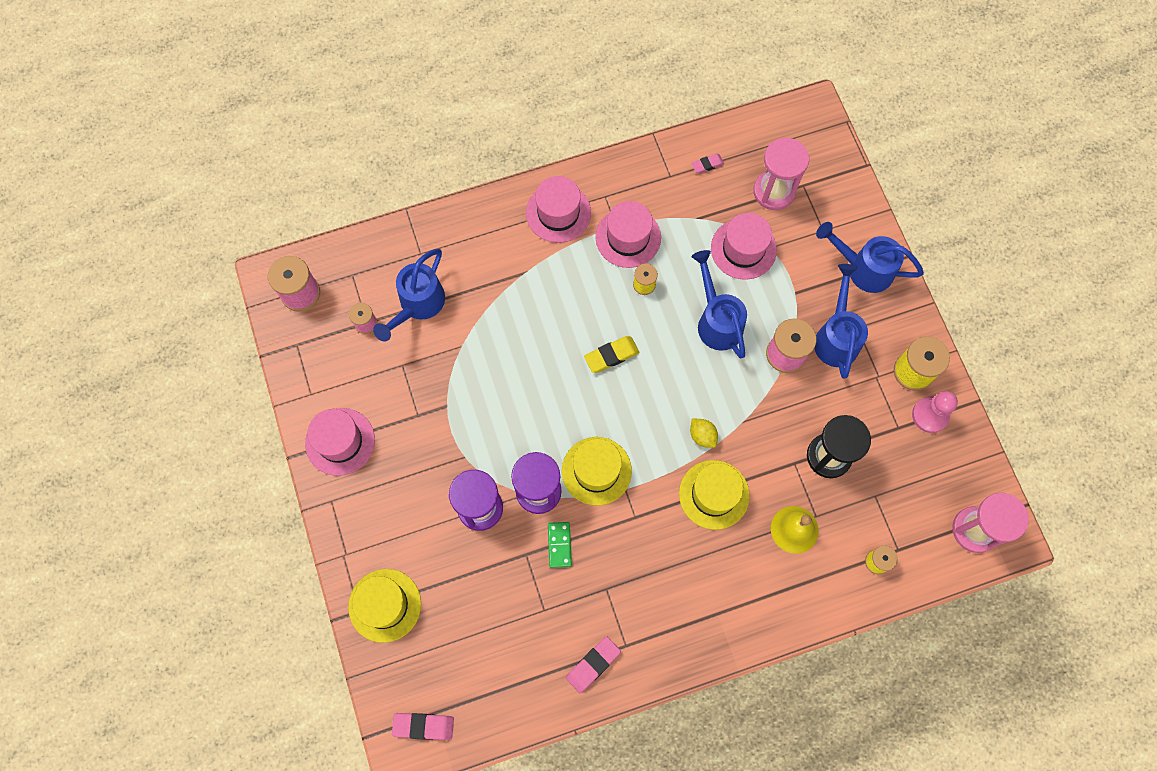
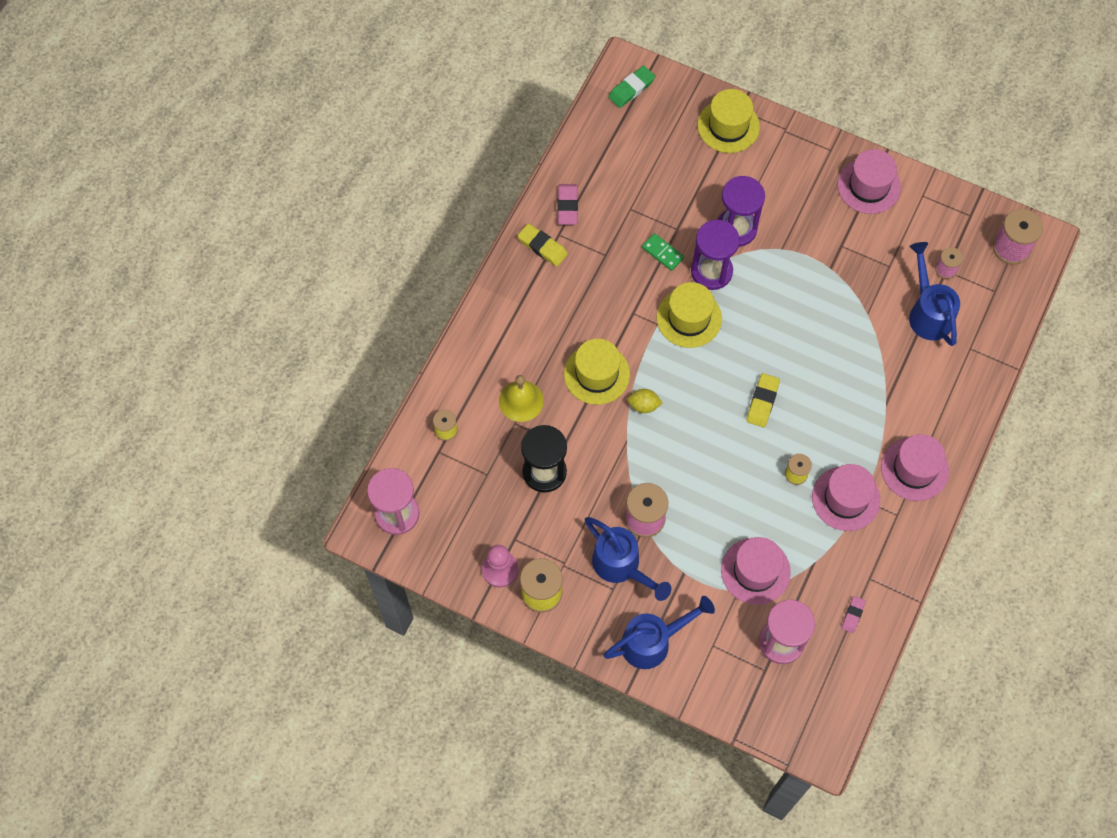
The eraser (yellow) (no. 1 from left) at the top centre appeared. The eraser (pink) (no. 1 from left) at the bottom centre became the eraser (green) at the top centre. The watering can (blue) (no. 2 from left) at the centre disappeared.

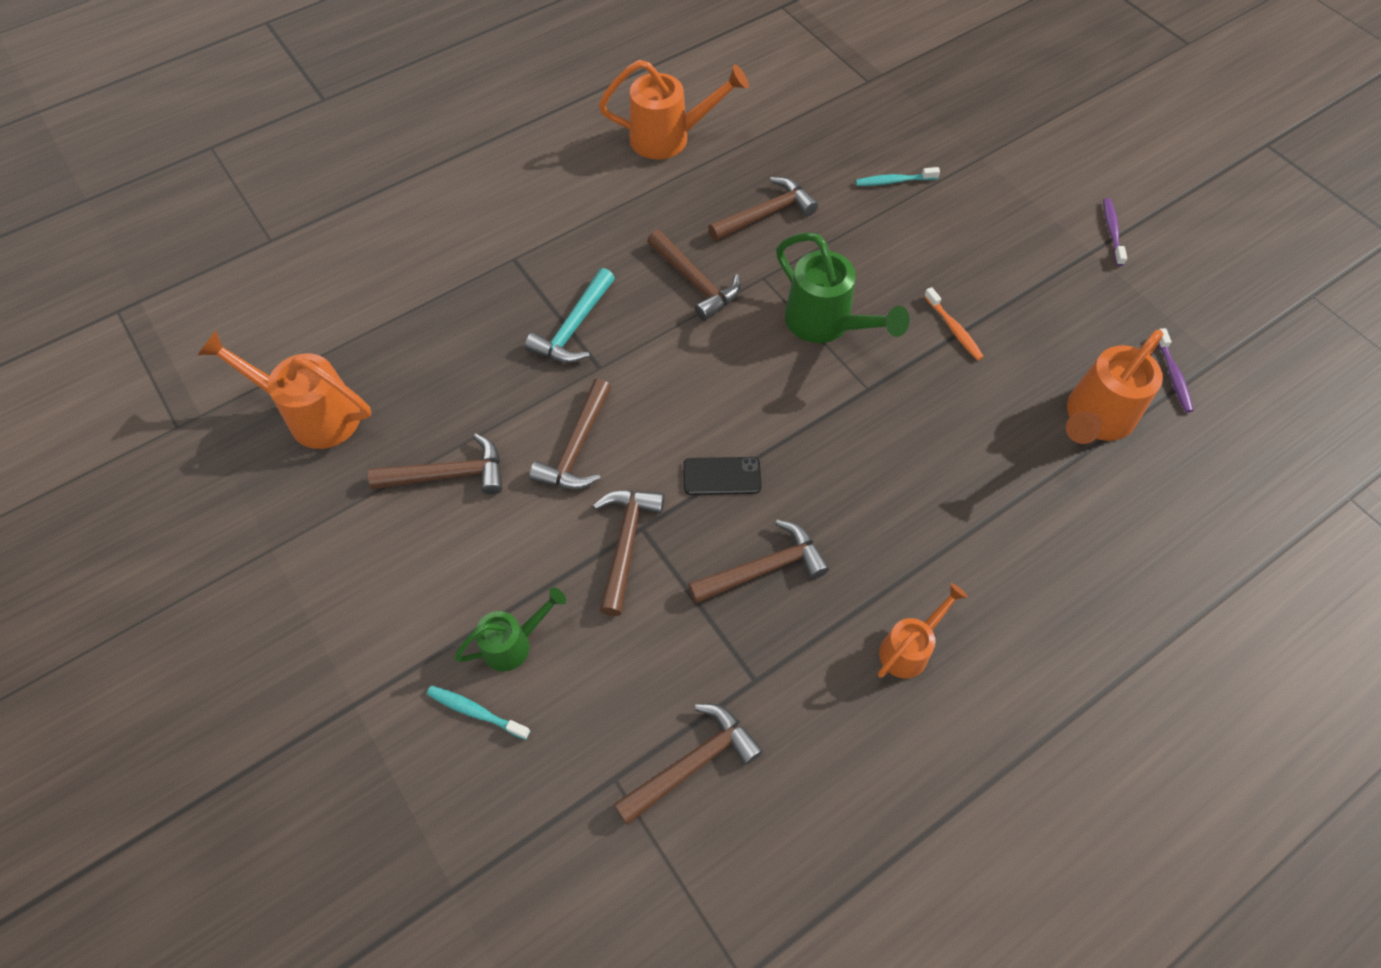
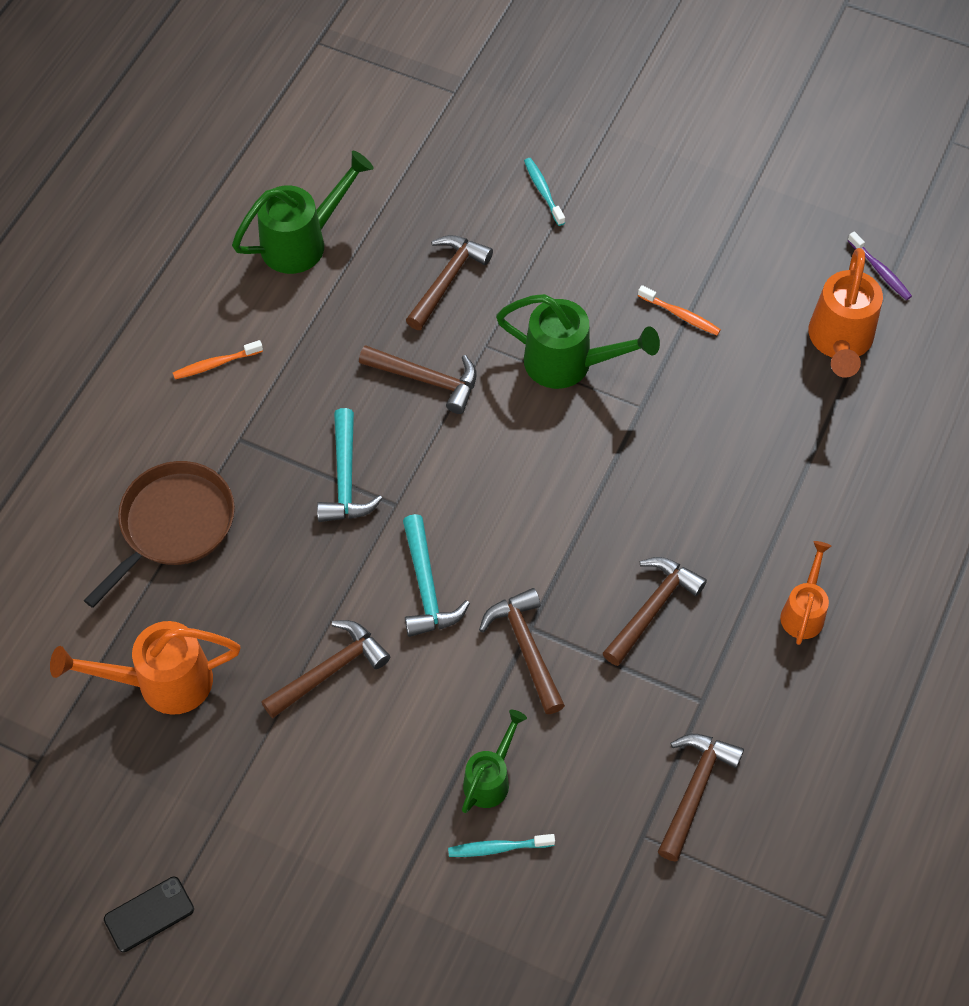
The pan (brown) at the middle left appeared. The phone (black) moved from the centre to the bottom left. The toothbrush (orange) (no. 1 from left) at the middle left appeared. The watering can (orange) (no. 2 from left) at the top centre became the watering can (green) (no. 1 from left) at the top left. The hammer (brown) (no. 2 from left) at the centre became the hammer (turquoise) (no. 2 from left) at the centre. The toothbrush (turquoise) (no. 2 from left) at the top centre turned 105 degrees clockwise. The toothbrush (purple) (no. 1 from left) at the top right disappeared.

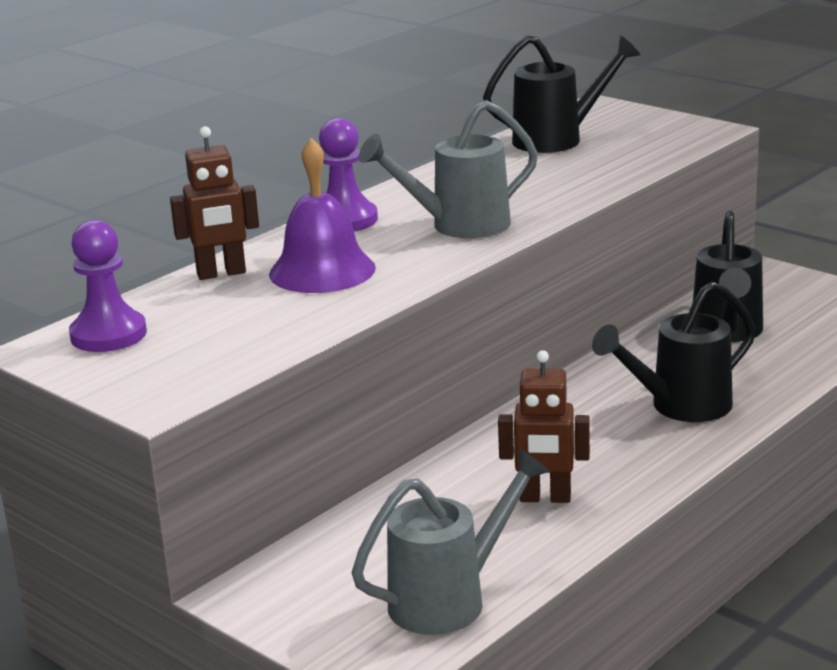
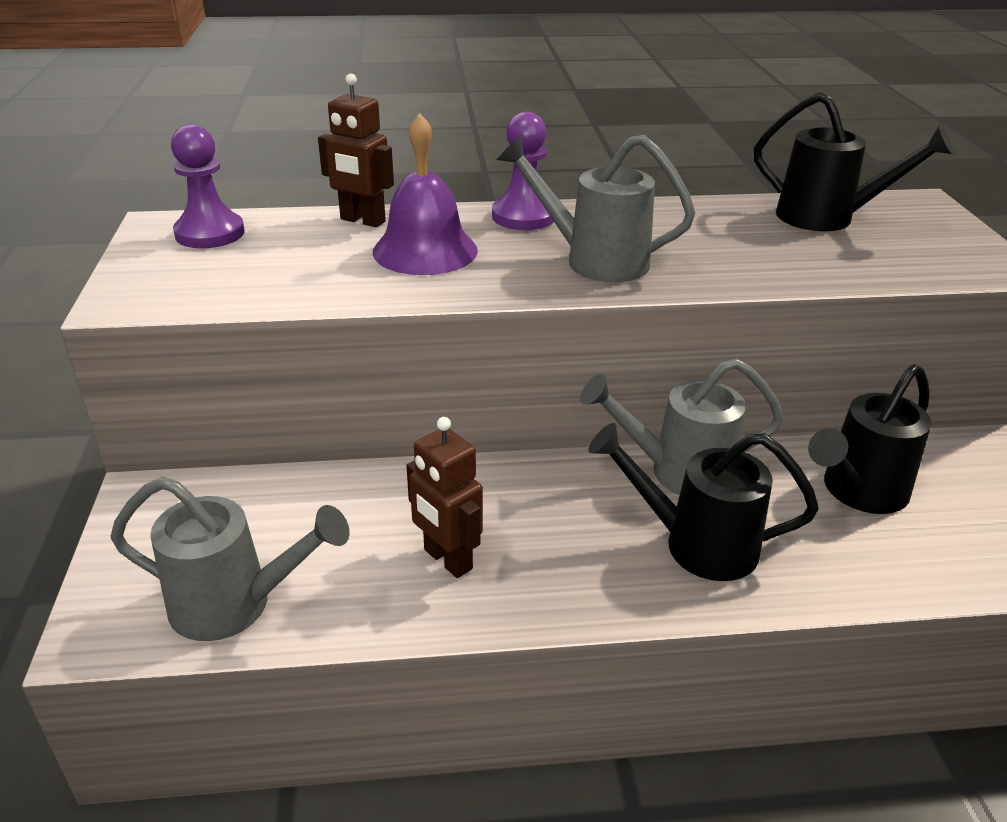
The watering can (grey) (no. 3 from left) at the middle right appeared.

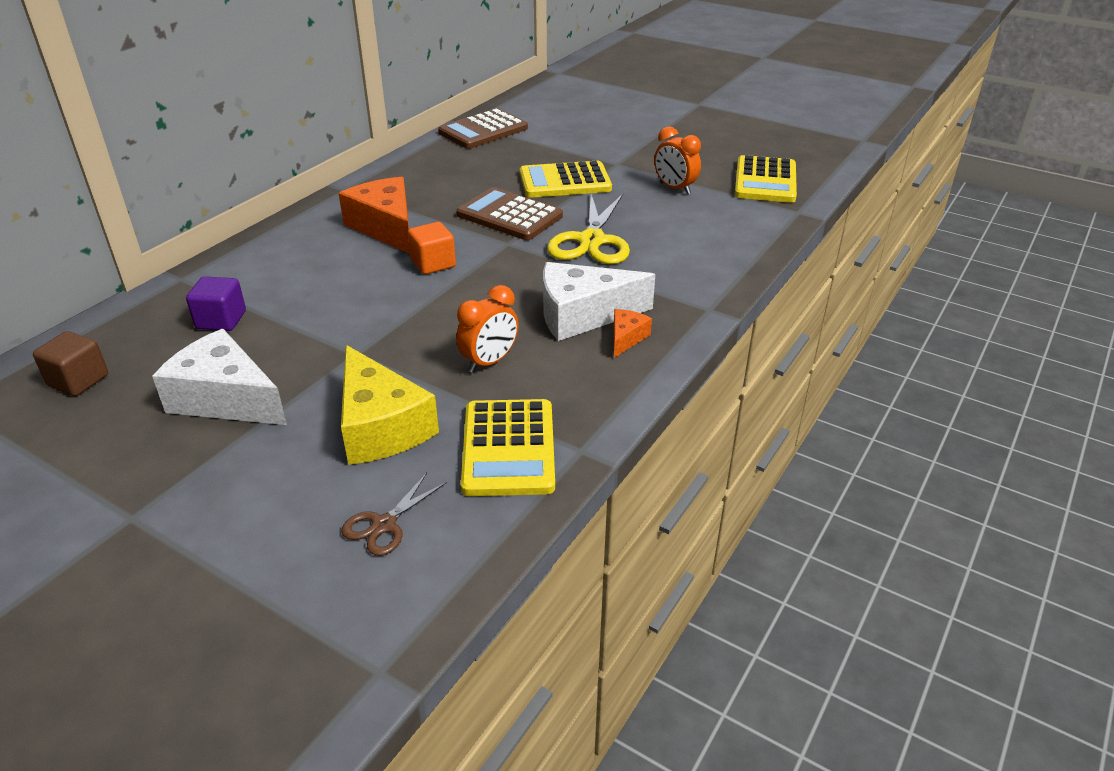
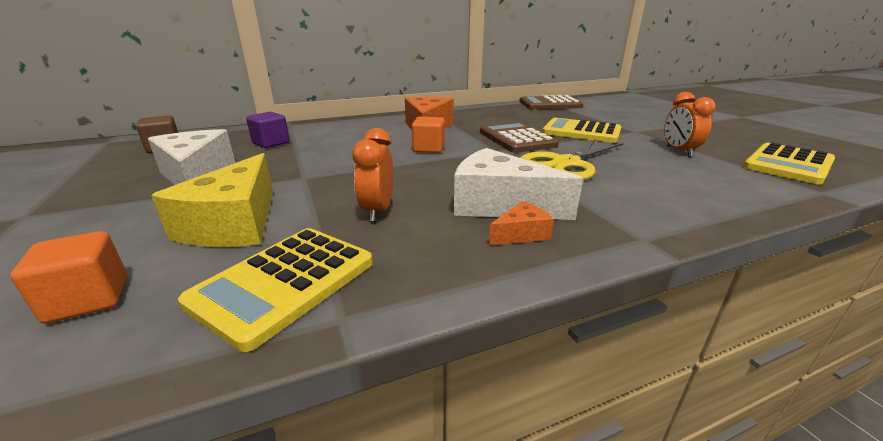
The scissors (brown) at the bottom centre was replaced by the cube (orange) (no. 1 from left) at the middle left. The clock (orange) (no. 1 from left) at the centre turned 105 degrees clockwise.

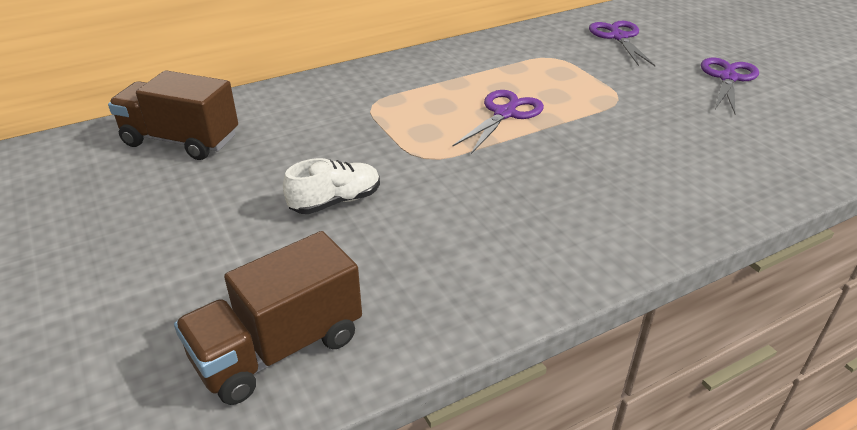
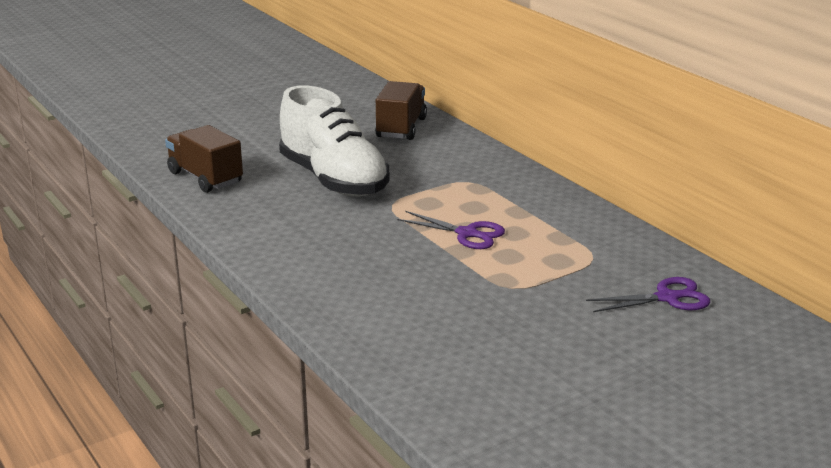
The shoe (white) at the centre changed to 2.36 times the size. The scissors (purple) (no. 3 from left) at the top right disappeared.

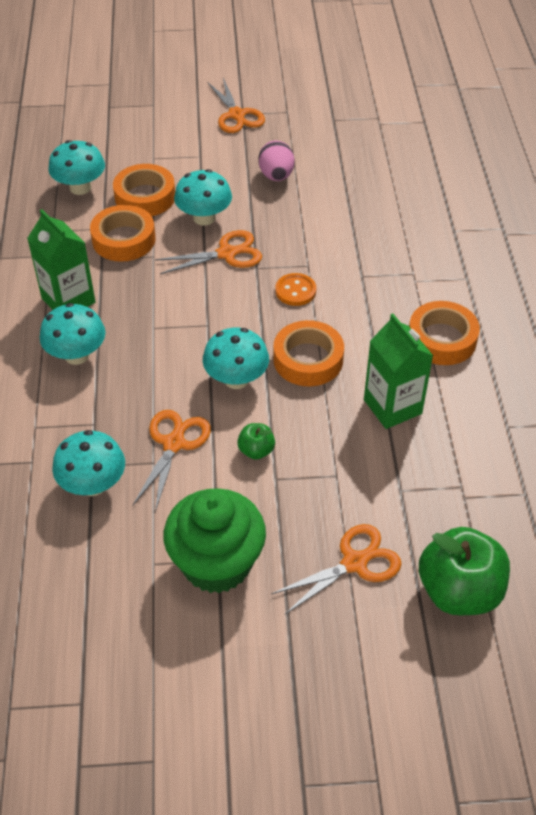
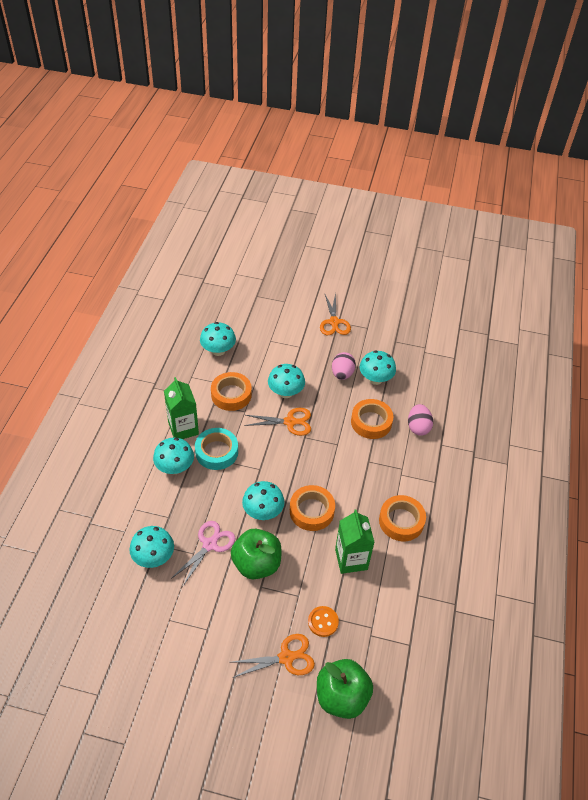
The scissors (orange) (no. 1 from left) at the middle left became the scissors (pink) at the bottom centre. The tape (turquoise) at the centre appeared. The apple (green) (no. 1 from left) at the centre changed to 2.14 times the size. The button (orange) moved from the centre to the bottom centre. The tape (orange) (no. 2 from left in the first image) moved from the top left to the centre. The mushroom (turquoise) (no. 6 from left) at the centre appeared. The egg (pink) (no. 2 from left) at the middle right appeared. The cupcake (green) at the centre disappeared.

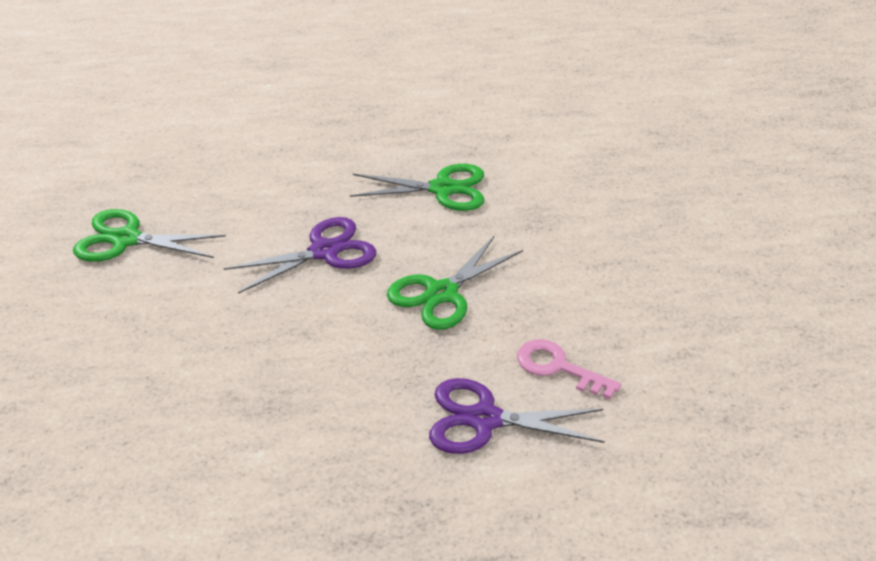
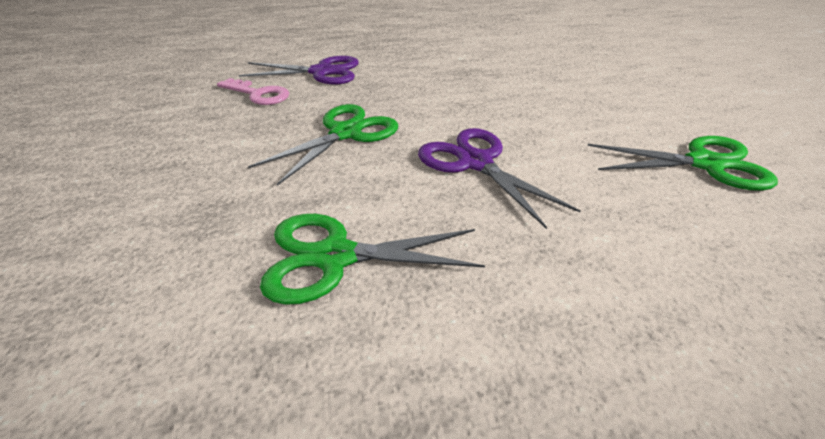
The scissors (purple) (no. 1 from left in the first image) at the centre turned 90 degrees clockwise.

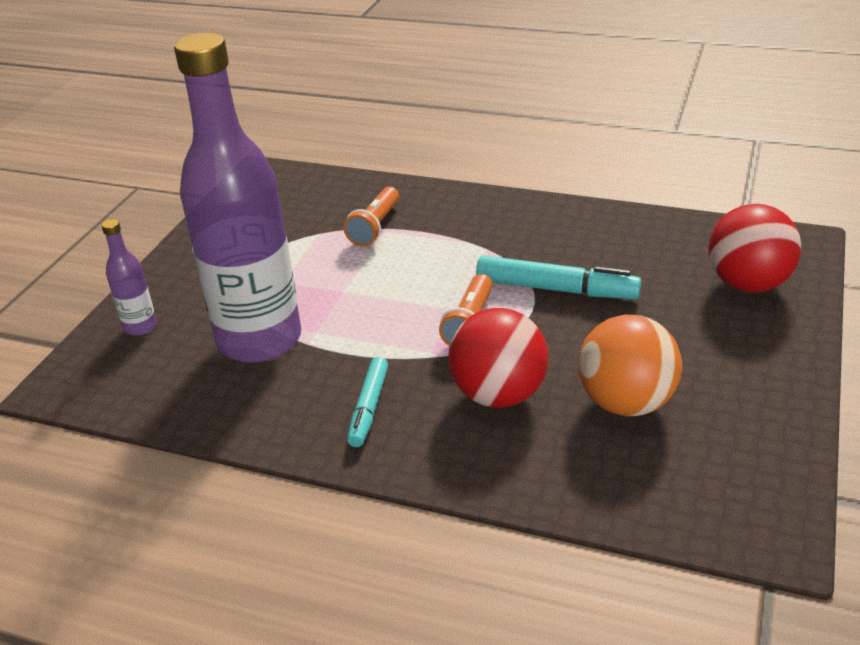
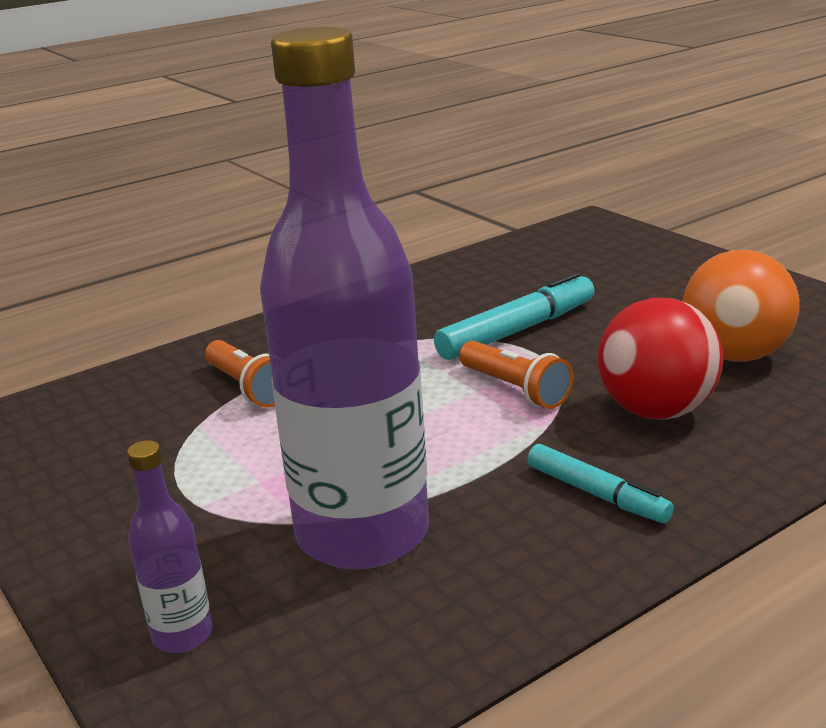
The ball (red) (no. 2 from left) at the middle right disappeared.

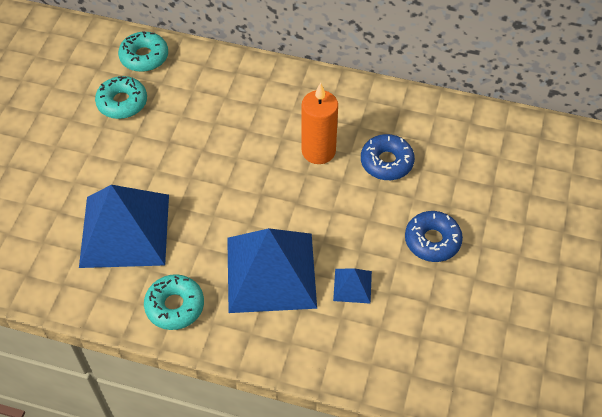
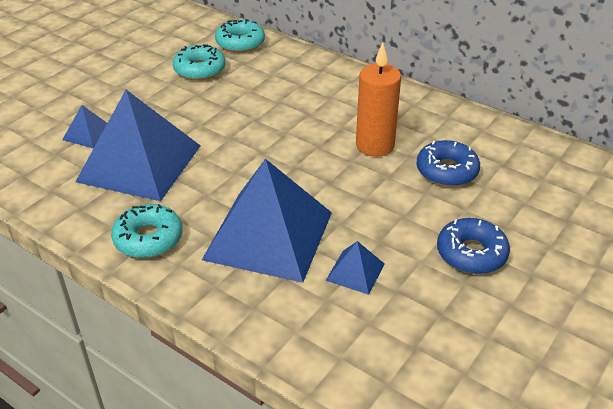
The pyramid (blue) (no. 1 from left) at the top left appeared.

